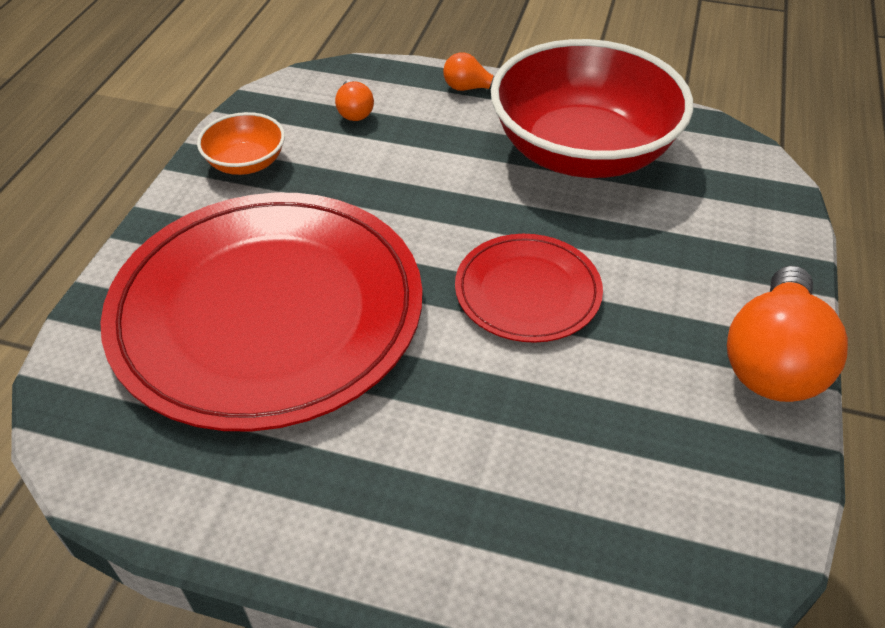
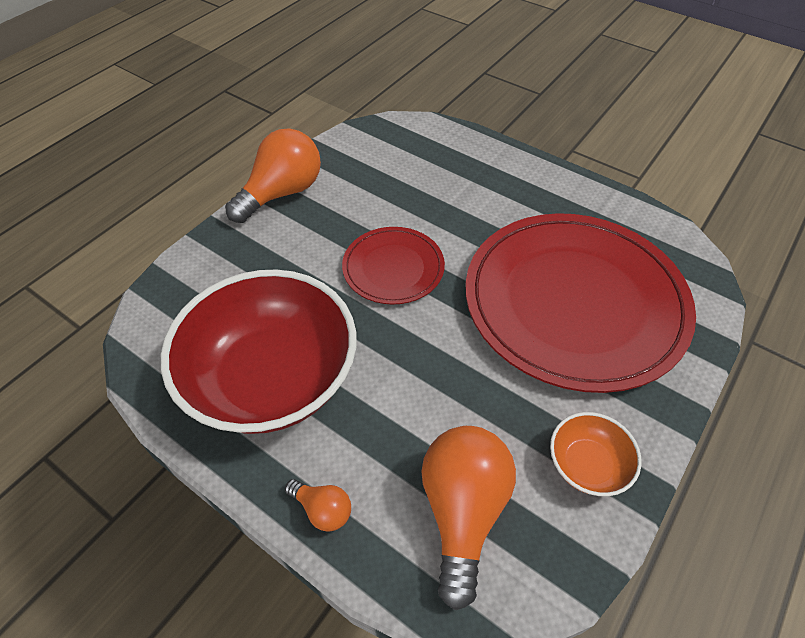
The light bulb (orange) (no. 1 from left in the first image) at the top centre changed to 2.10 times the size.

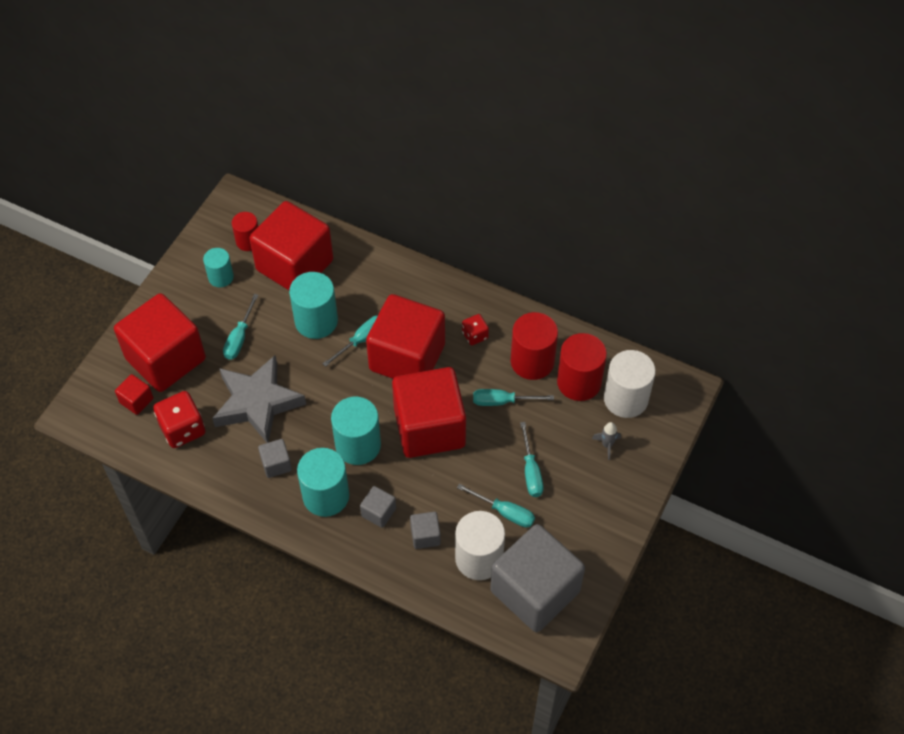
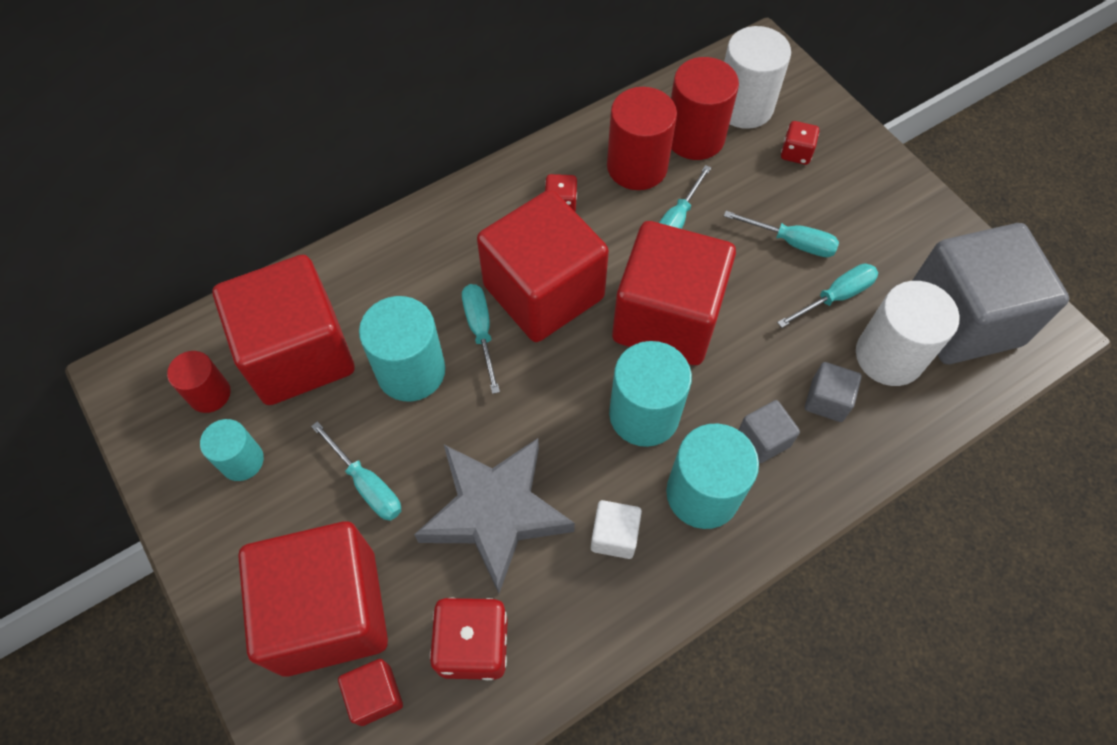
The cube (grey) (no. 1 from left) at the middle left became the cube (white) at the bottom centre. The rocket (grey) at the middle right was replaced by the dice (red) (no. 3 from left) at the top right.

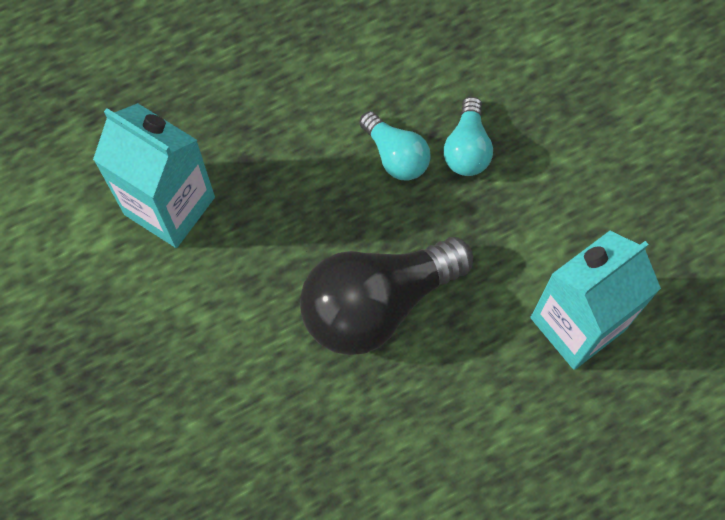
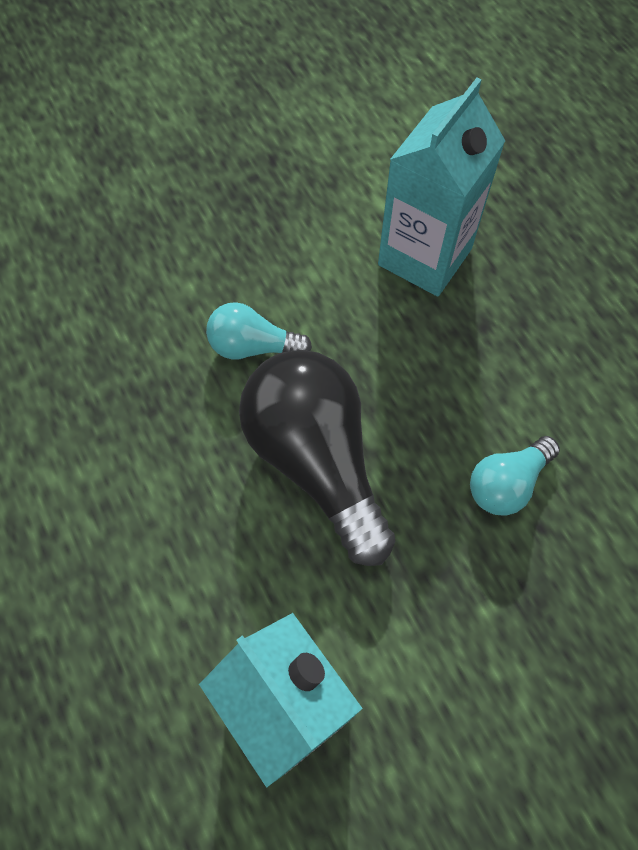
The light bulb (turquoise) (no. 2 from left in the first image) moved from the top centre to the centre.

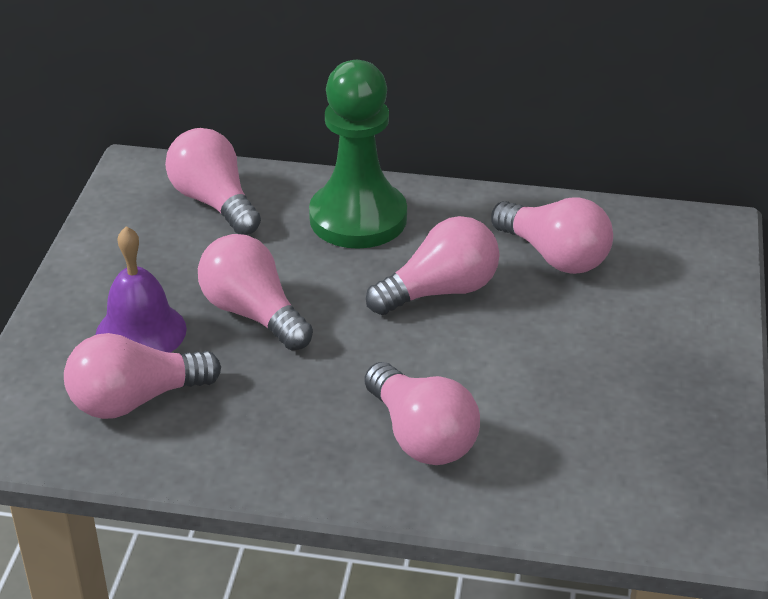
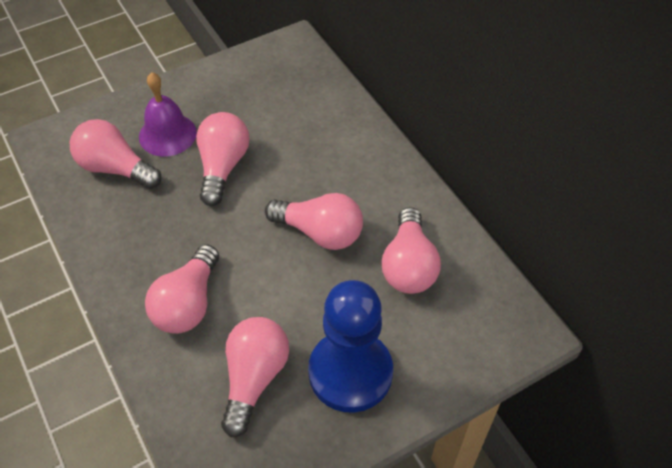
The light bulb (pink) (no. 2 from left in the first image) moved from the top left to the bottom centre. The pawn (blue) at the bottom centre appeared. The pawn (green) at the top centre disappeared.

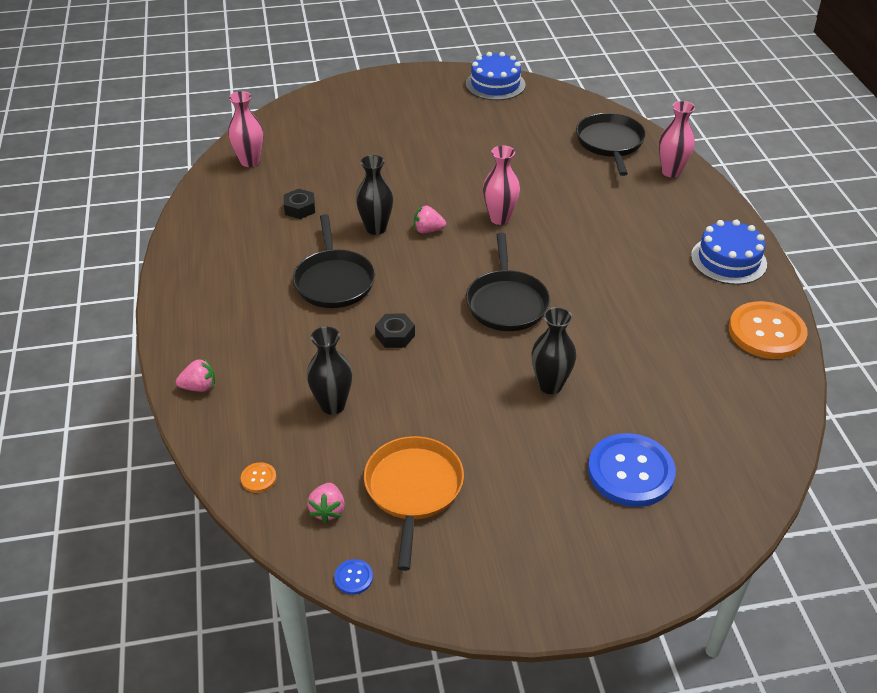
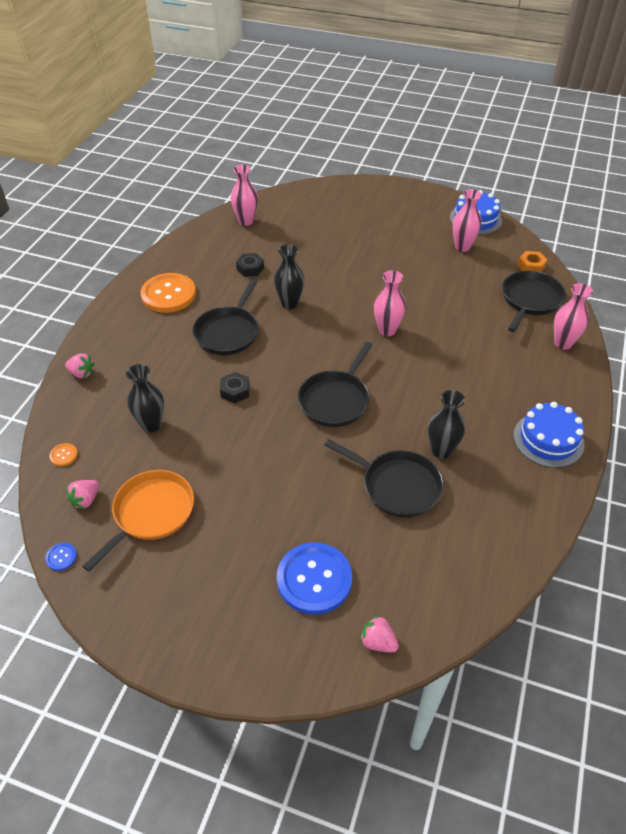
The button (orange) (no. 2 from left) moved from the middle right to the middle left. The pan (black) (no. 3 from left) at the centre appeared. The strawberry (pink) (no. 3 from left) moved from the top centre to the bottom centre. The vase (black) (no. 3 from left) moved from the centre to the middle right. The vase (pink) (no. 3 from left) at the top right appeared. The nut (orange) at the top right appeared.

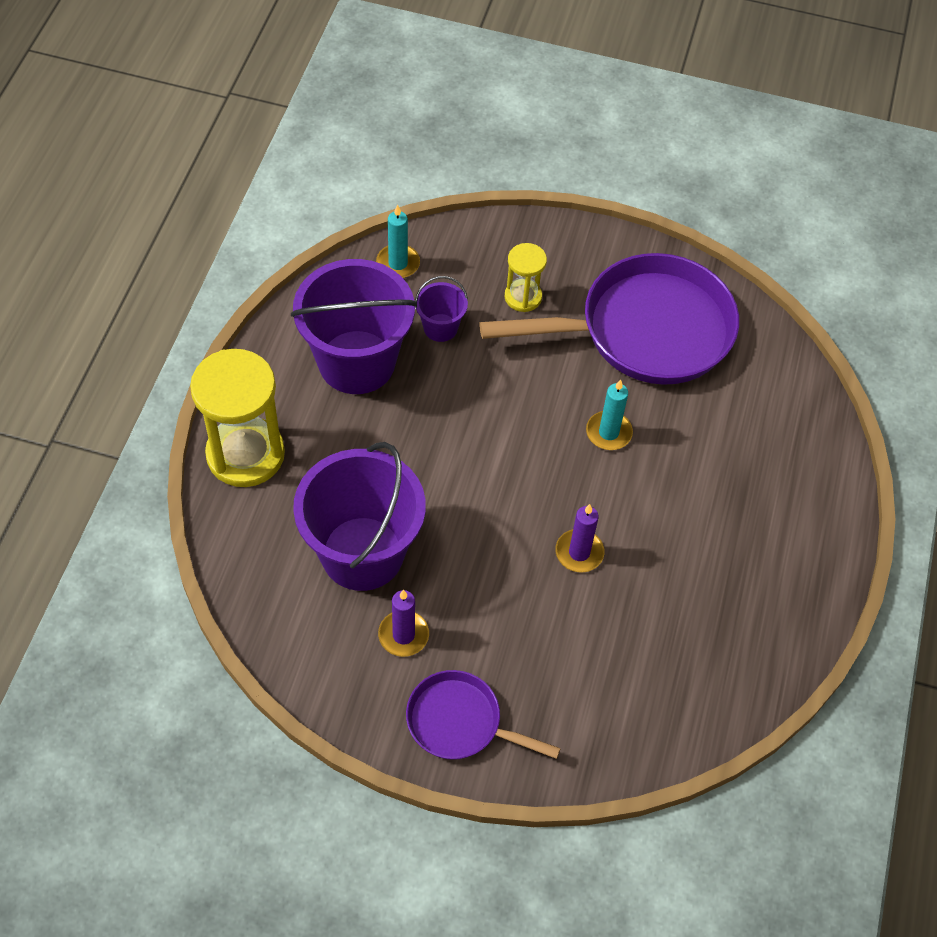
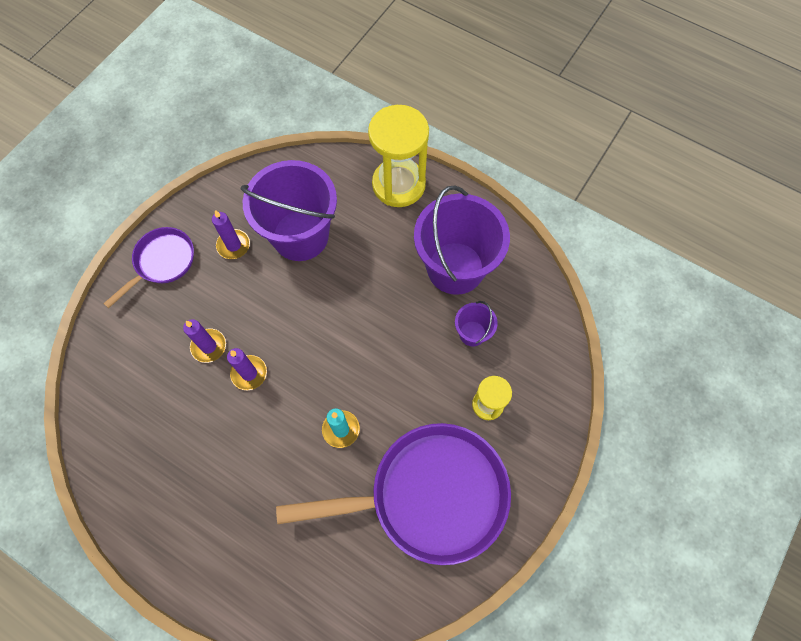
The candle (purple) (no. 1 from left) at the middle left appeared. The pan (purple) (no. 2 from left) at the centre turned 105 degrees counterclockwise. The candle (turquoise) (no. 1 from left) at the top centre disappeared.

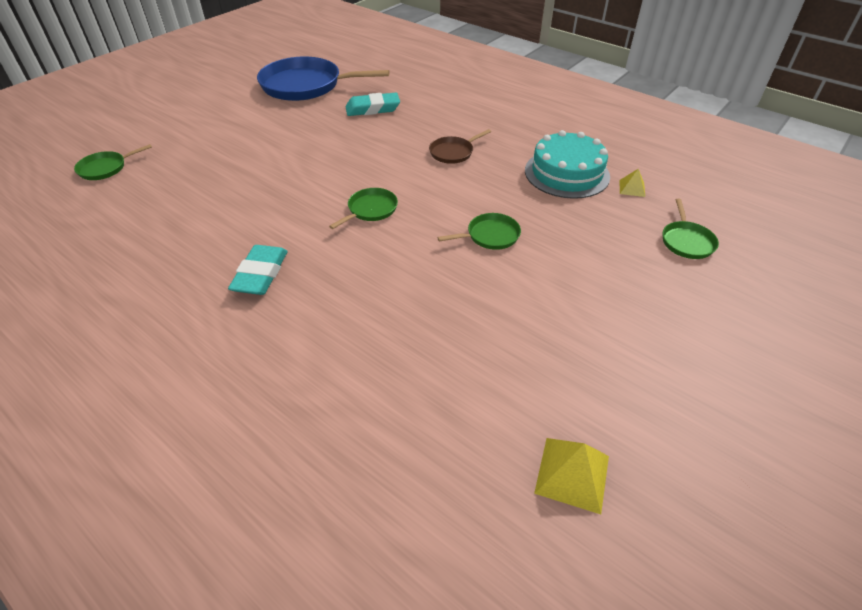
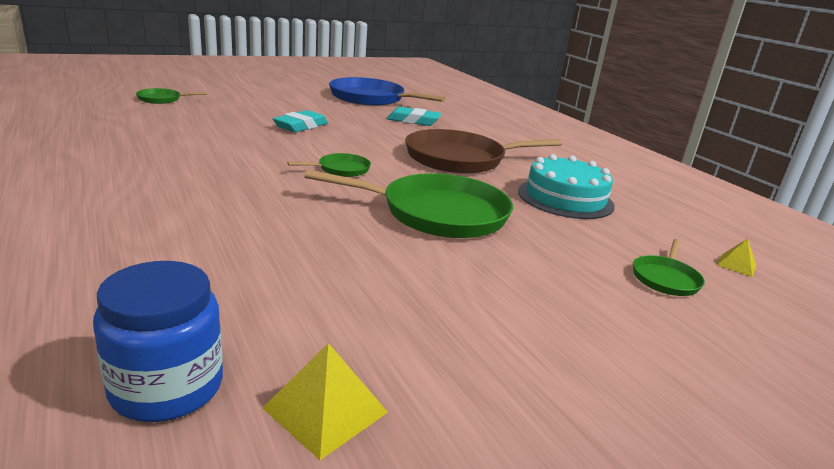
The jar (blue) at the bottom left appeared. The eraser (turquoise) (no. 1 from left) moved from the middle left to the top centre. The pan (green) (no. 3 from left) at the centre changed to 2.16 times the size. The pan (brown) at the top centre changed to 2.16 times the size. The pyramid (yellow) (no. 2 from left) moved from the top right to the middle right.

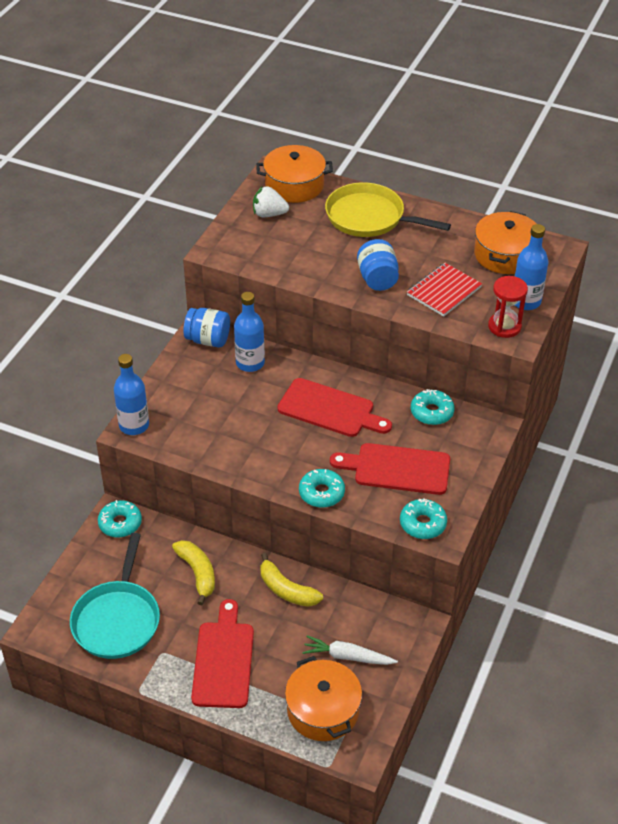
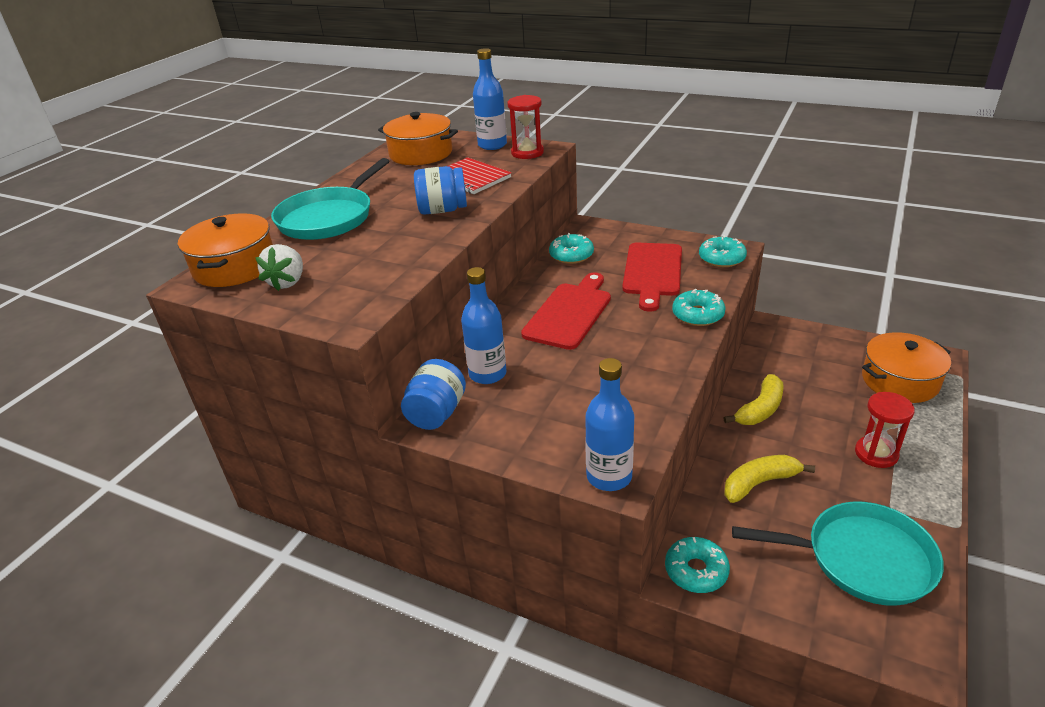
The pan (yellow) at the top centre became the pan (turquoise) (no. 1 from left) at the top left. The cutting board (red) (no. 1 from left) at the bottom centre was replaced by the hourglass (red) (no. 2 from left) at the middle right. The carrot (white) at the bottom centre disappeared.

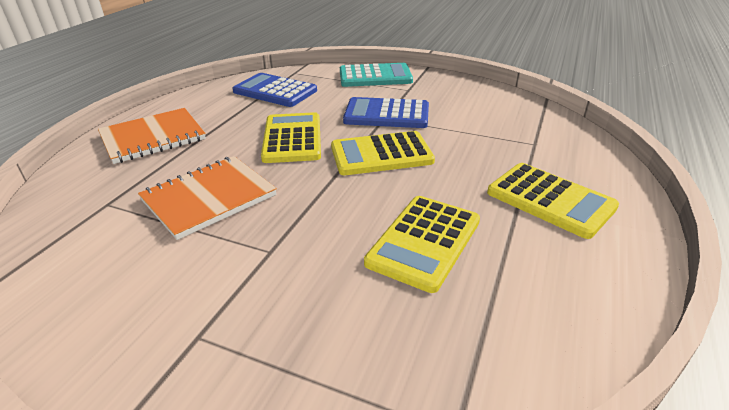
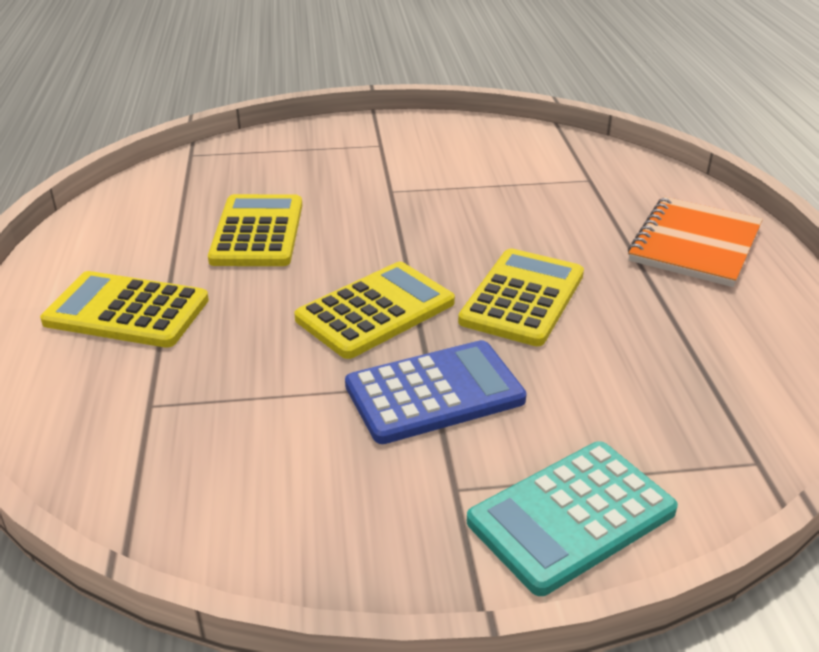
The calculator (yellow) (no. 1 from left in the first image) at the centre turned 120 degrees counterclockwise. The notebook (orange) (no. 2 from left) at the middle left disappeared. The calculator (blue) (no. 1 from left) at the top centre disappeared.

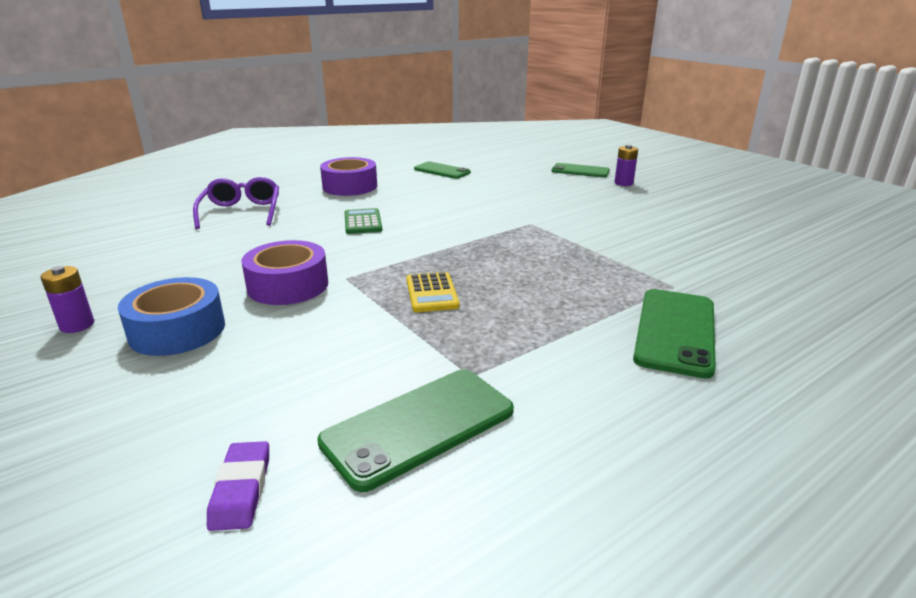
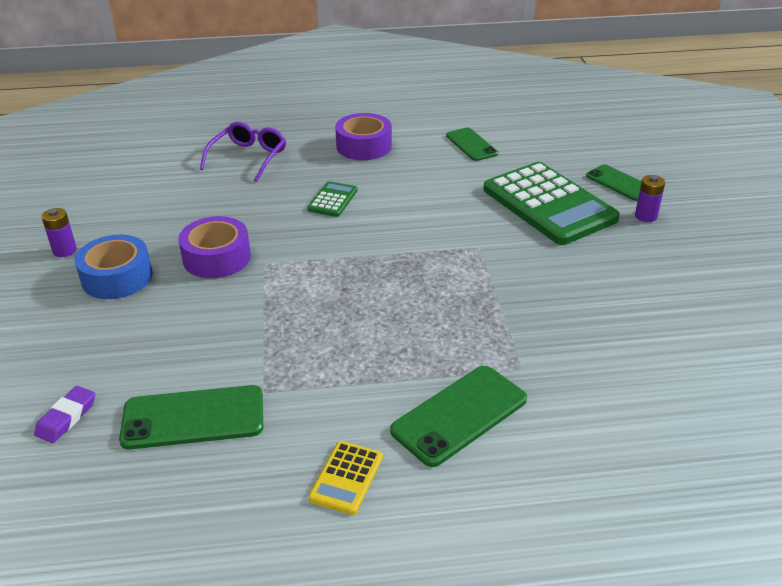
The calculator (yellow) moved from the centre to the bottom centre. The calculator (green) (no. 2 from left) at the middle right appeared.

